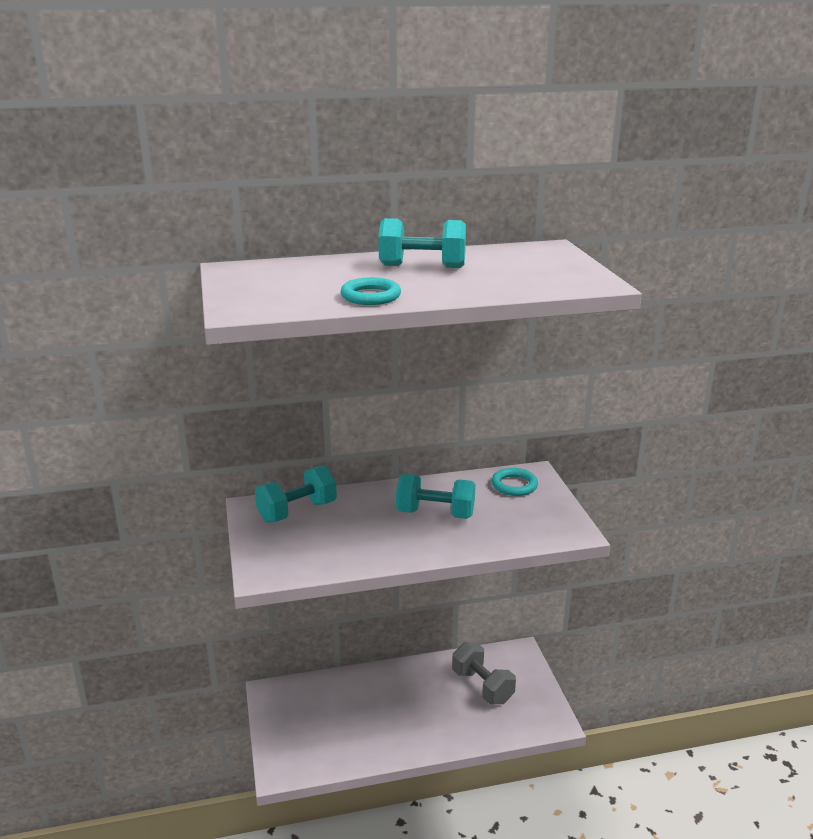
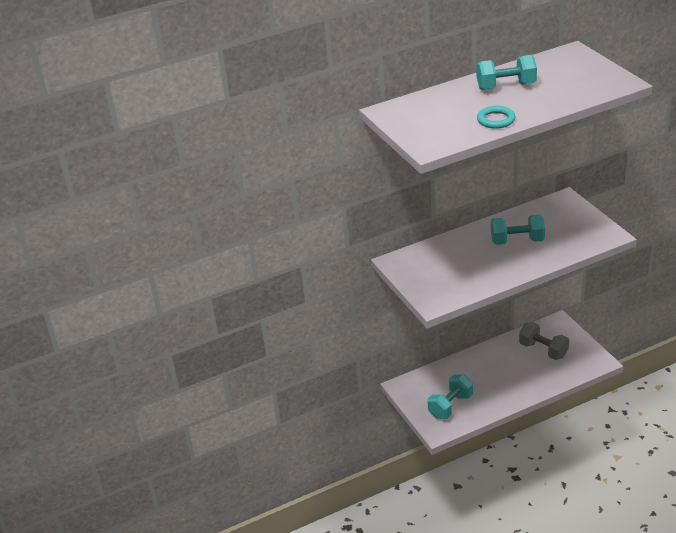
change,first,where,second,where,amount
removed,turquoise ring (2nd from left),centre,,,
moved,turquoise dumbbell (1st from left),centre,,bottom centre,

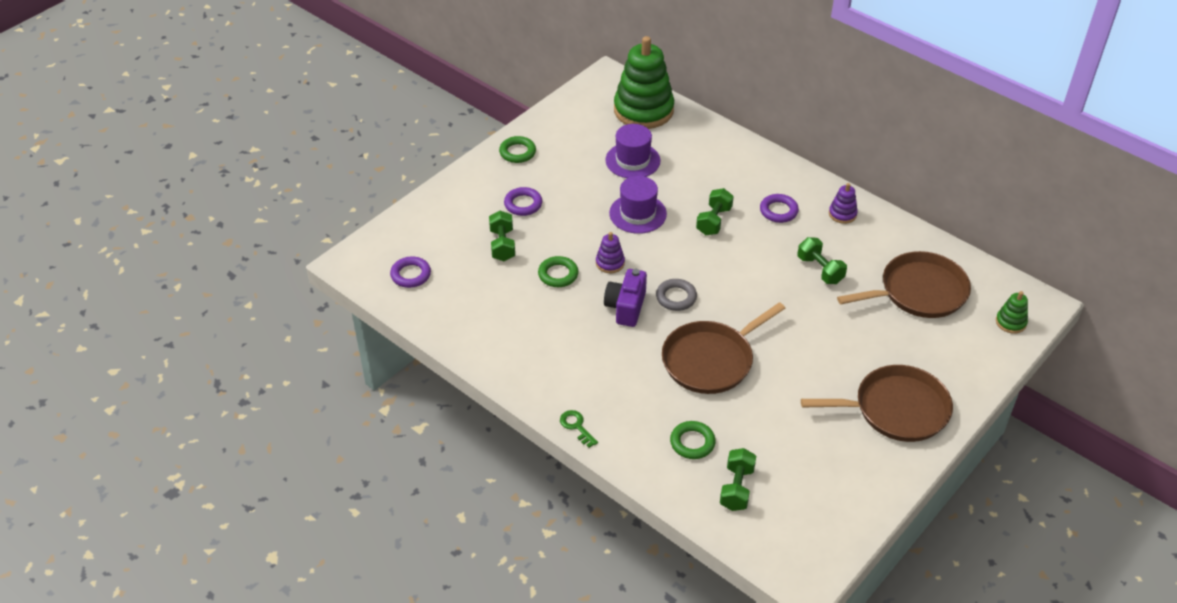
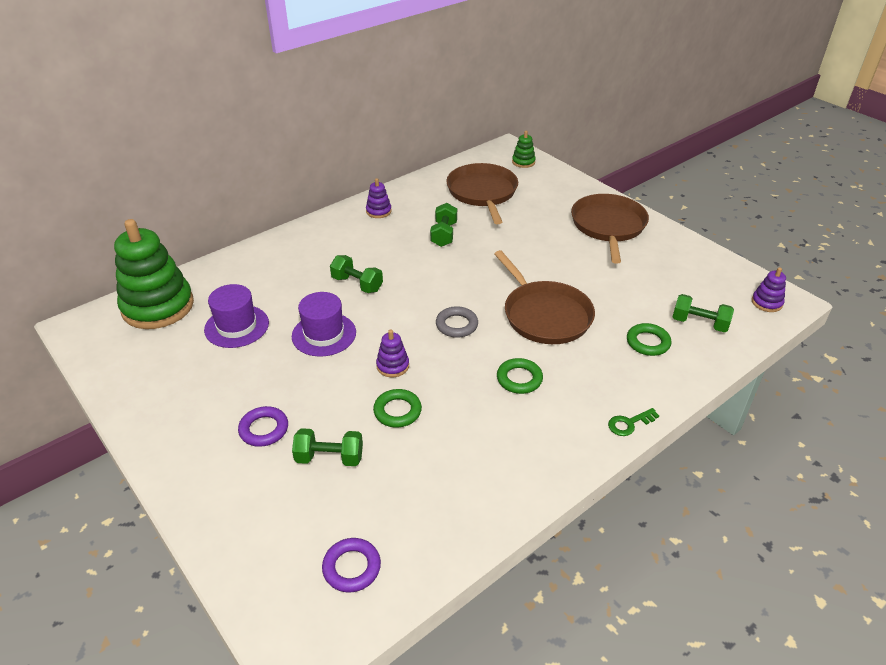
change,first,where,second,where,amount
removed,purple camera,centre,,,
removed,purple ring (3rd from left),centre,,,
added,,,purple stacking toy (3rd from left),middle right,
moved,green ring (1st from left in the first image),top centre,green ring (2nd from left),centre,
turned,green dumbbell (4th from left in the first image),middle right,green dumbbell (3rd from left),centre,60 degrees counterclockwise

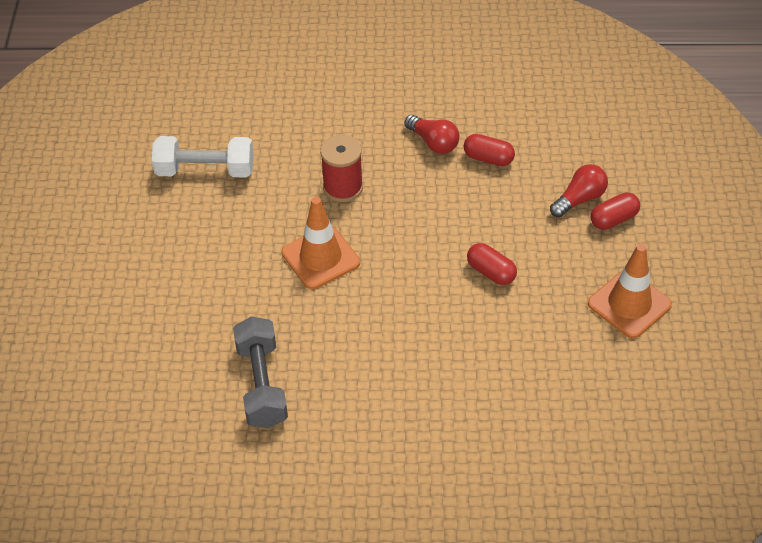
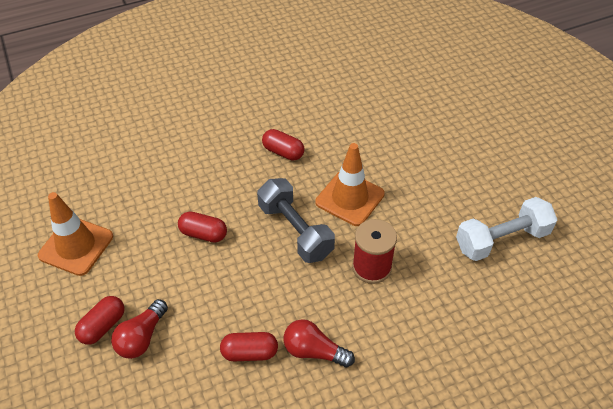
change,first,where,second,where,amount
added,,,red capsule (4th from left),centre,
moved,grey dumbbell,bottom centre,,centre,

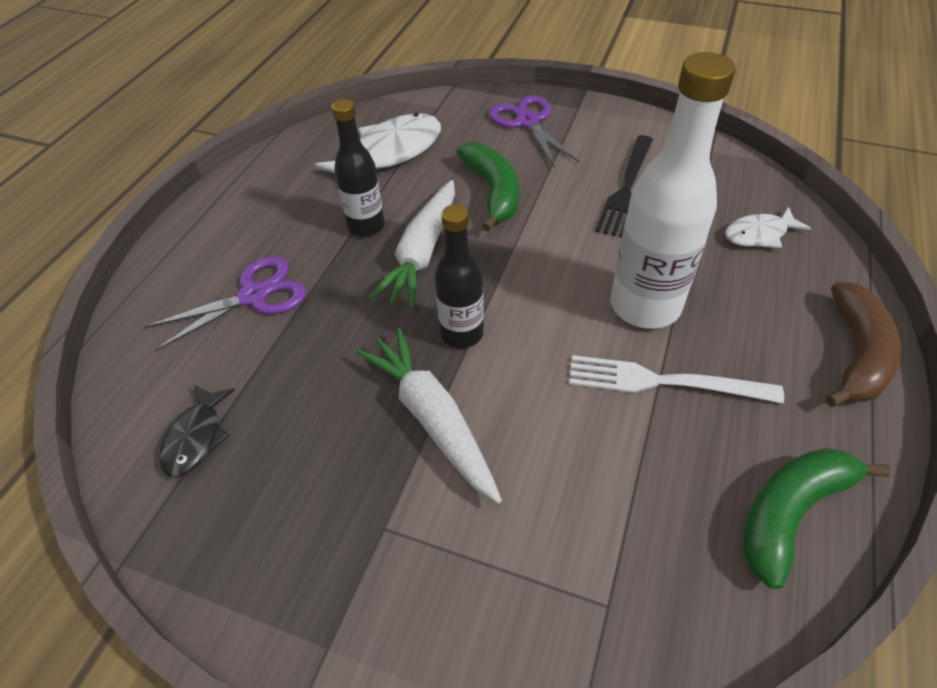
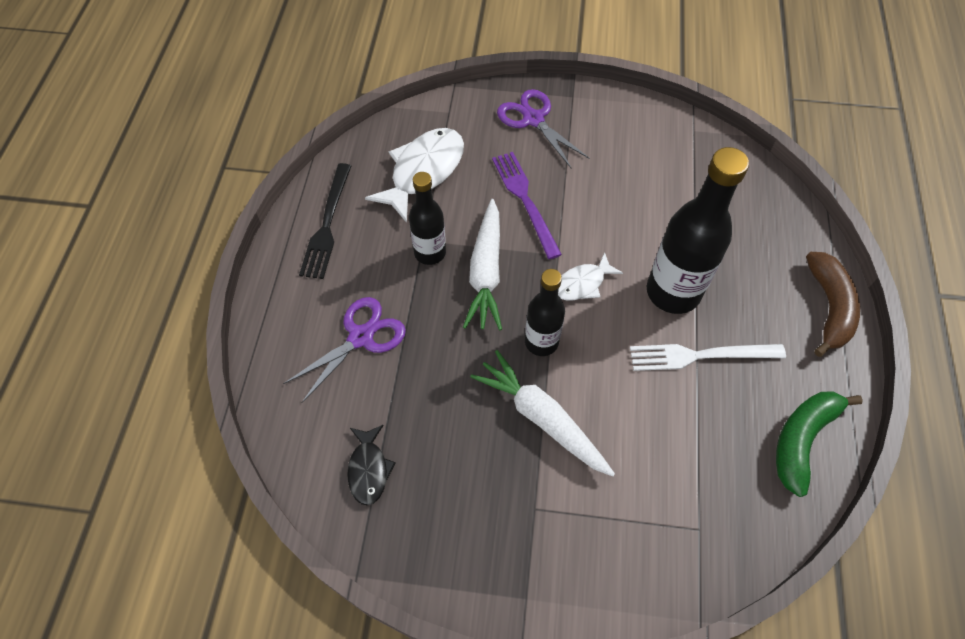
change,first,where,second,where,amount
moved,black fork,top centre,,centre,
moved,white fish (2nd from left),top right,,centre,
replaced,green banana (1st from left),top centre,purple fork,top centre,
recoloured,white bottle,top right,black bottle (3rd from left),middle right,

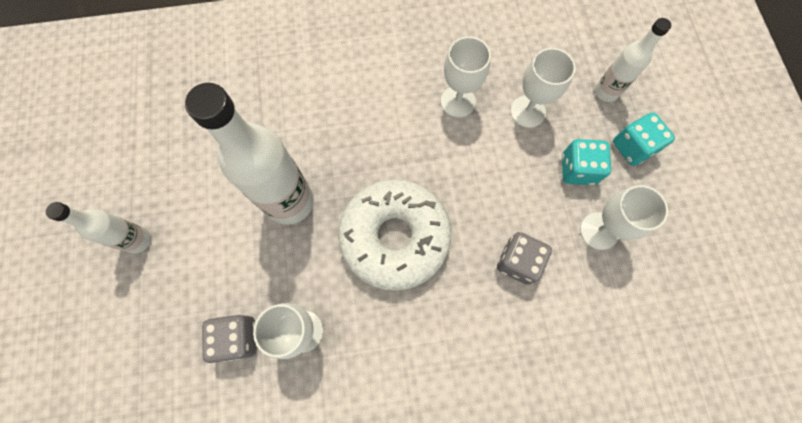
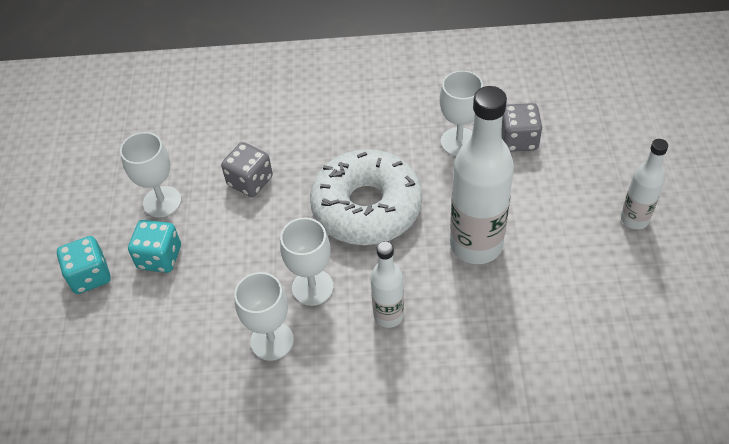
change,first,where,second,where,amount
moved,white goblet (3rd from left),top right,,centre,
moved,white bottle (3rd from left in the first image),top right,white bottle (1st from left),centre,

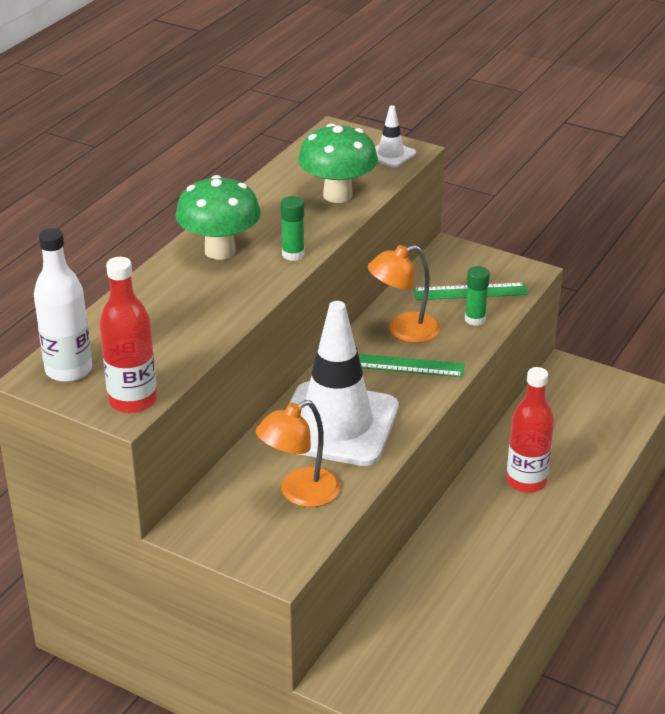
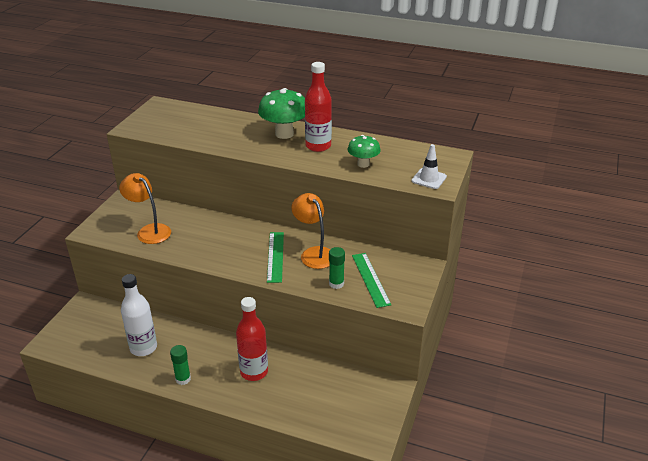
change,first,where,second,where,amount
removed,white traffic cone (1st from left),centre,,,
moved,white bottle,middle left,,bottom left,
moved,red bottle (1st from left in the first image),middle left,red bottle (2nd from left),top centre,
moved,green glue stick (1st from left),top centre,,bottom left,
resized,green mushroom (2nd from left),top centre,,top centre,x0.61

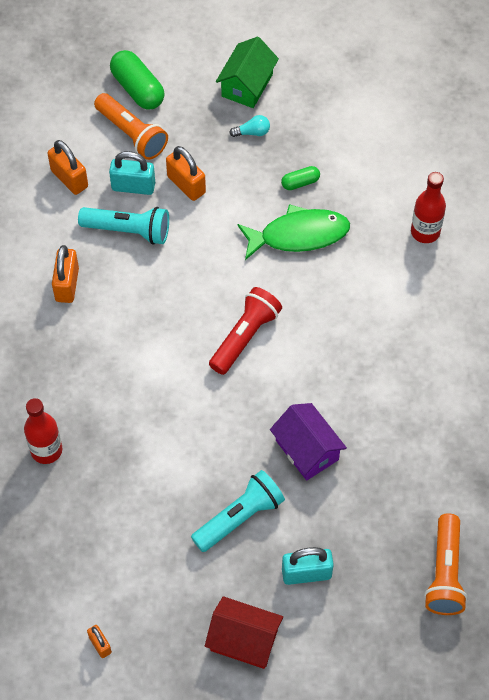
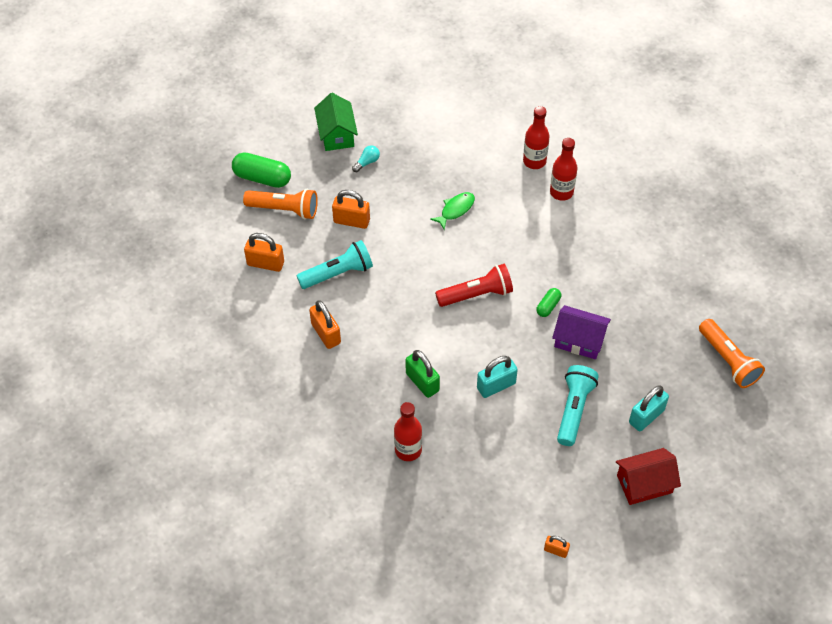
change,first,where,second,where,amount
added,,,green padlock,centre,
added,,,red bottle (3rd from left),top right,
moved,turquoise padlock (1st from left),top left,,centre,
moved,green capsule (2nd from left),top centre,,centre,
turned,red flashlight,centre,,centre,75 degrees clockwise
resized,green fish,top centre,,centre,x0.58

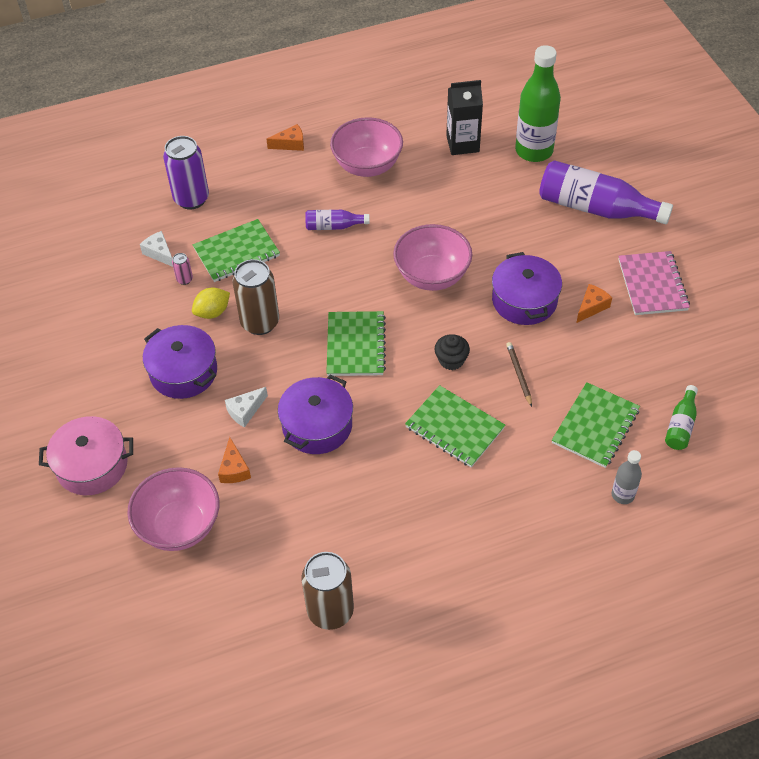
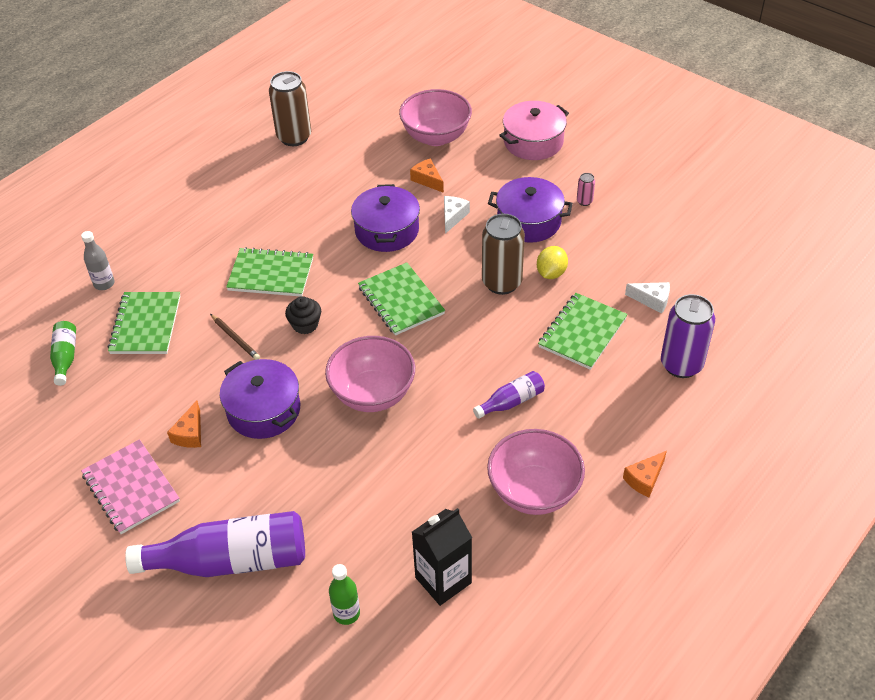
change,first,where,second,where,amount
moved,pink can,middle left,,top right,
resized,green bottle (1st from left in the first image),top right,green bottle (2nd from left),bottom centre,x0.49

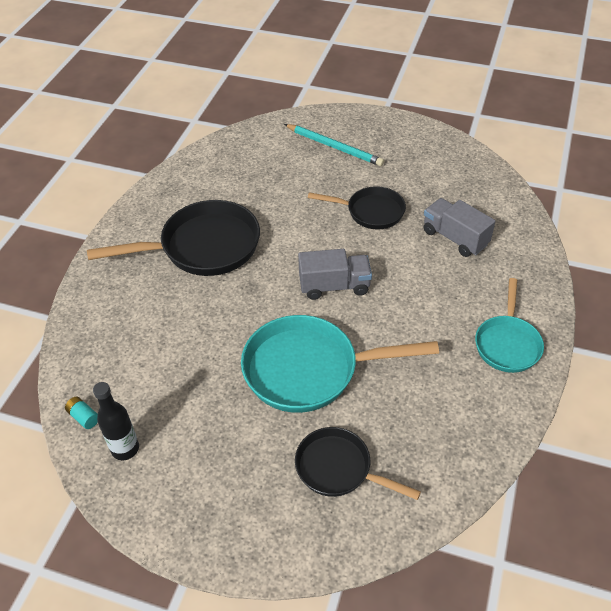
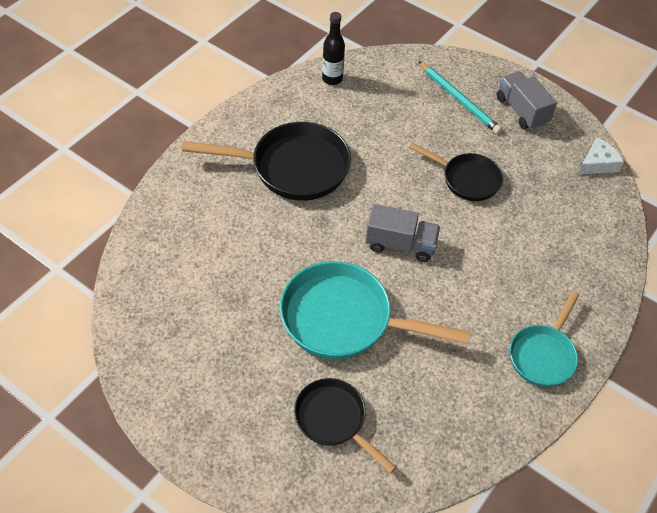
change,first,where,second,where,amount
removed,turquoise battery,bottom left,,,
added,,,white cheese,top right,
moved,black bottle,bottom left,,top centre,
moved,grey truck (2nd from left),middle right,,top right,

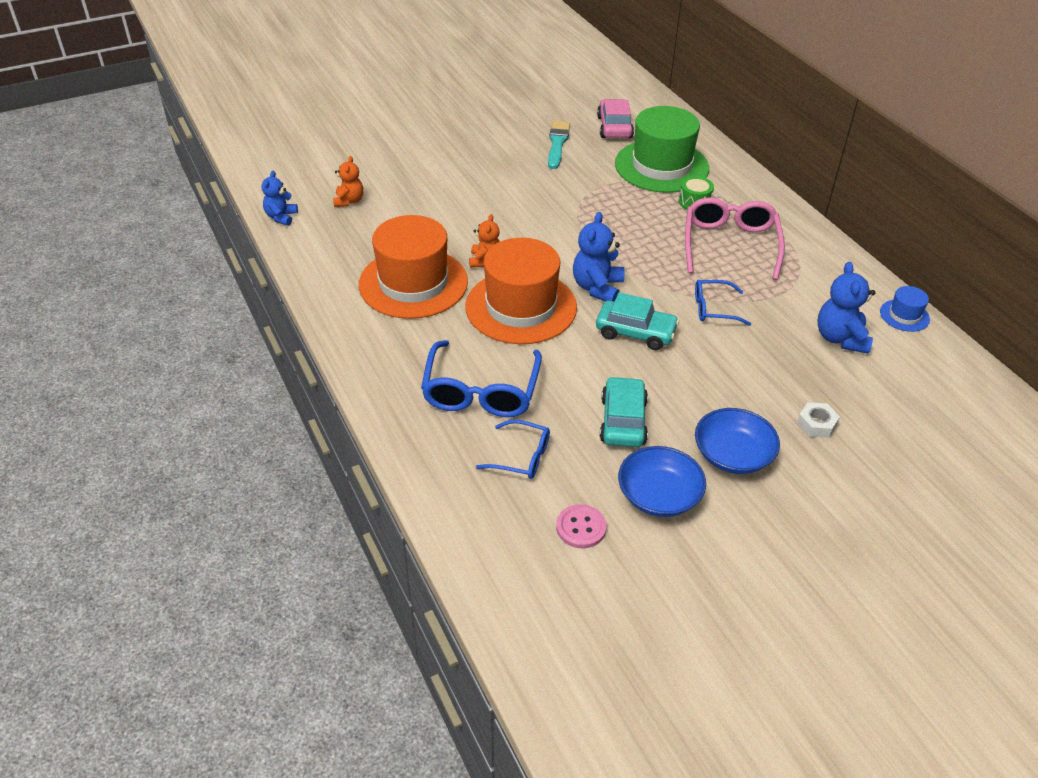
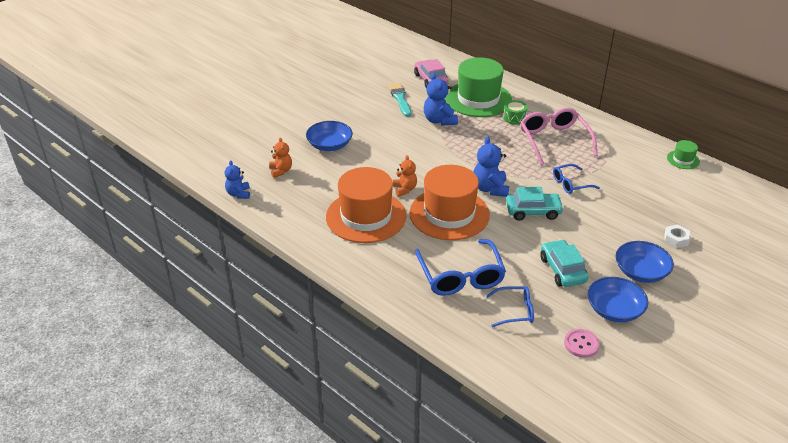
change,first,where,second,where,amount
added,,,blue bowl (1st from left),top centre,
moved,blue teddy bear (3rd from left in the first image),middle right,blue teddy bear (2nd from left),top centre,
recoloured,blue hat,middle right,green hat (2nd from left),middle right,

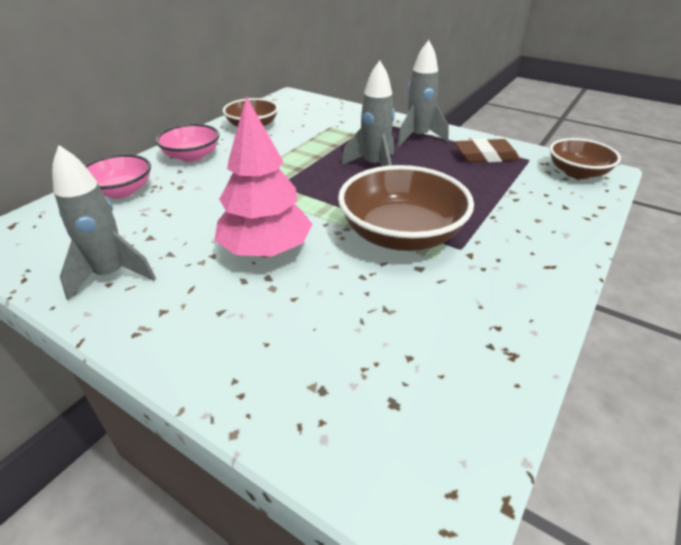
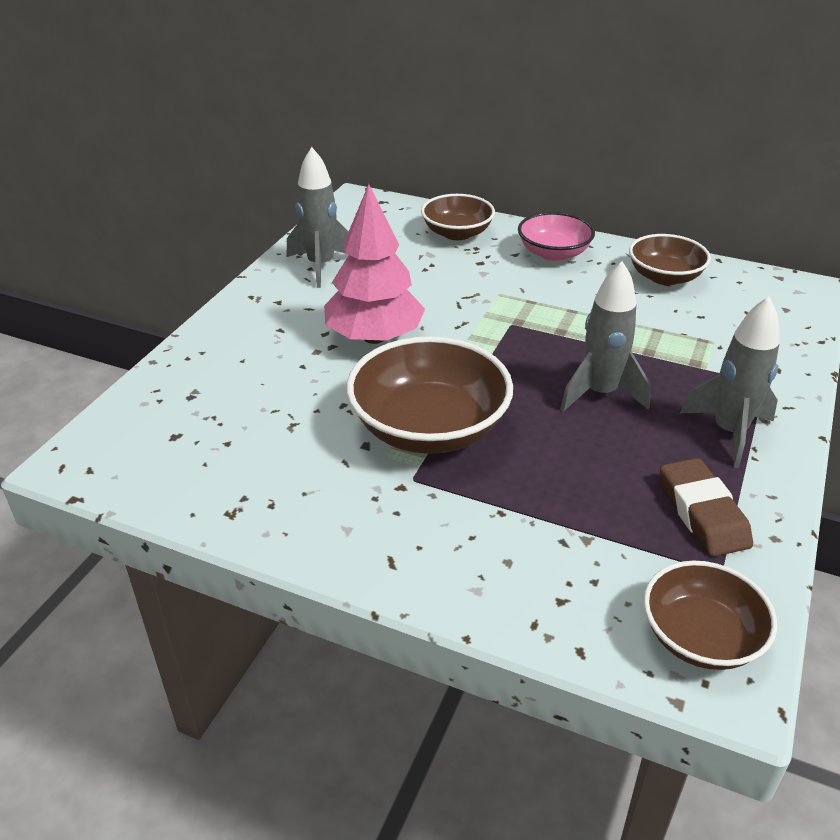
change,first,where,second,where,amount
recoloured,pink bowl (1st from left),top left,brown bowl (2nd from left),top centre,

